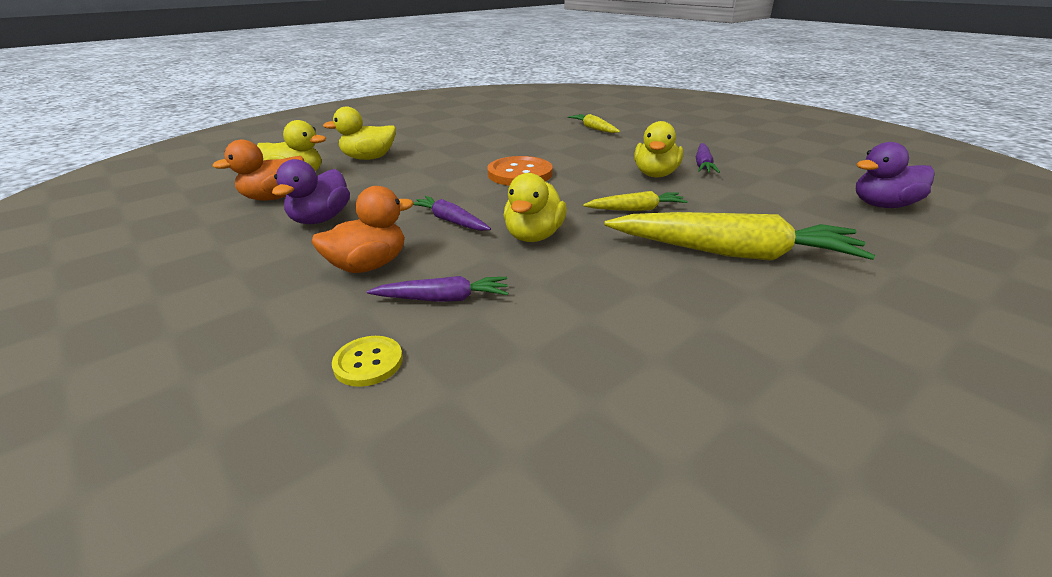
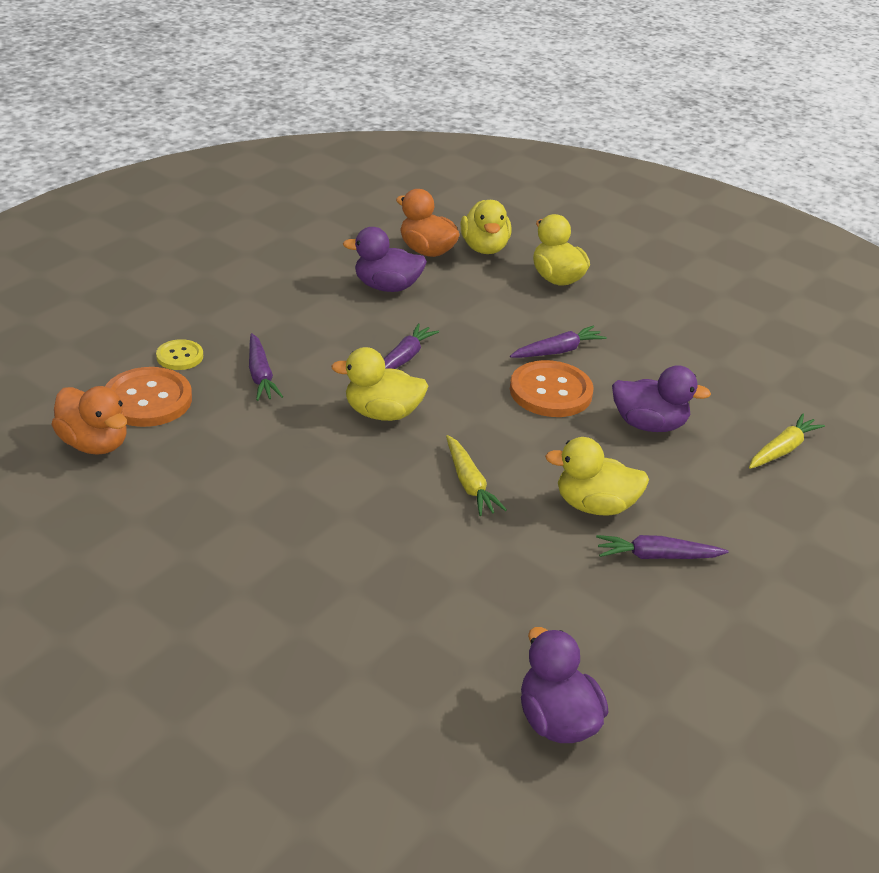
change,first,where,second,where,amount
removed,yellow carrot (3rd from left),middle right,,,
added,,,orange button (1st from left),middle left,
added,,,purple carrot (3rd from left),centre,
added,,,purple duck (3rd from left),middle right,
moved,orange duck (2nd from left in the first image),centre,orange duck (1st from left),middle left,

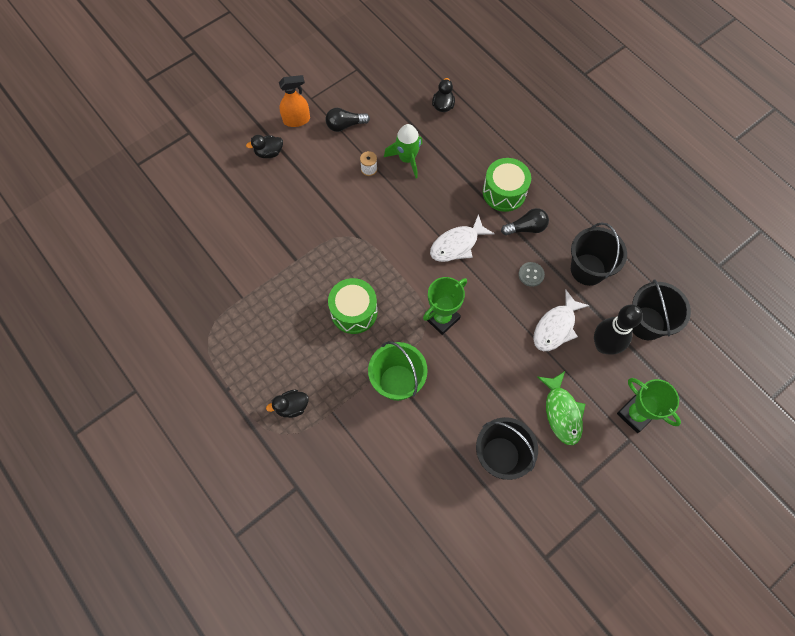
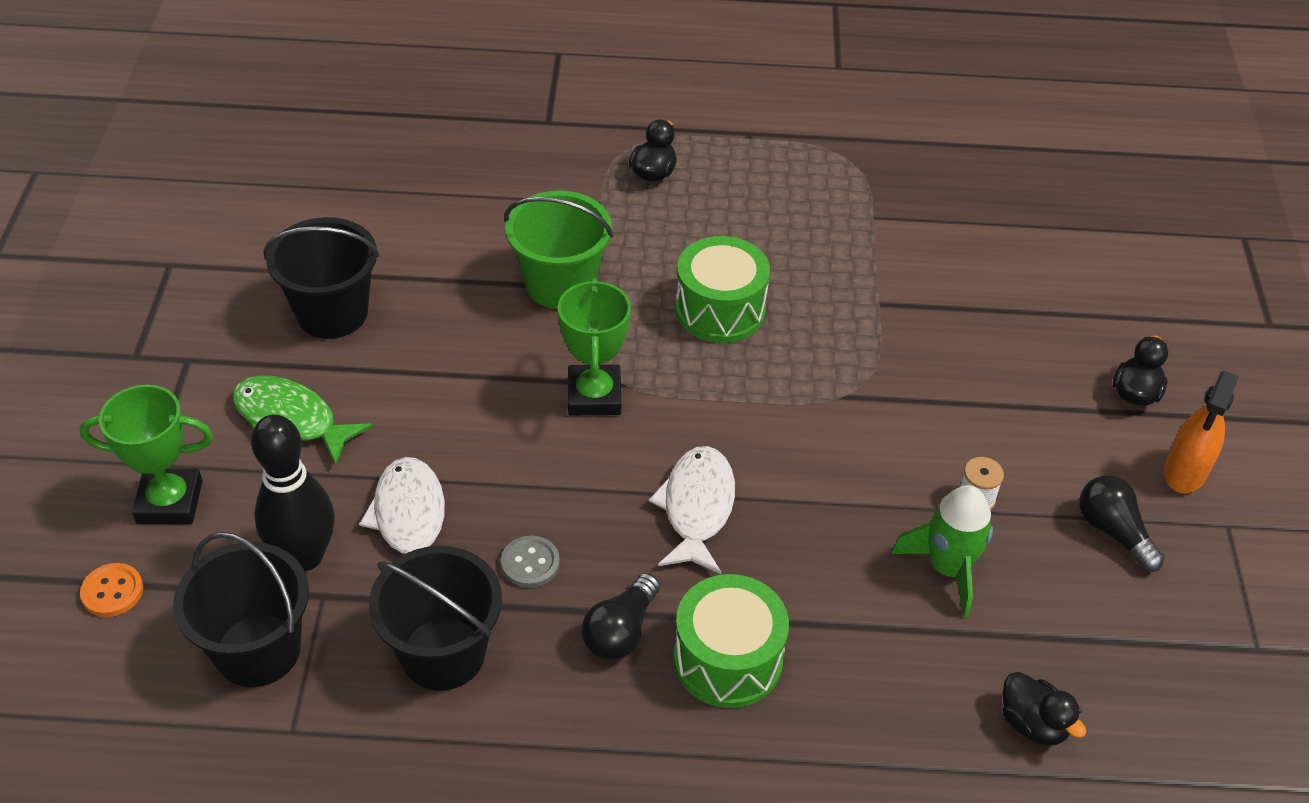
change,first,where,second,where,amount
added,,,orange button,bottom left,
turned,black light bulb (1st from left in the first image),top centre,black light bulb (2nd from left),middle right,60 degrees counterclockwise

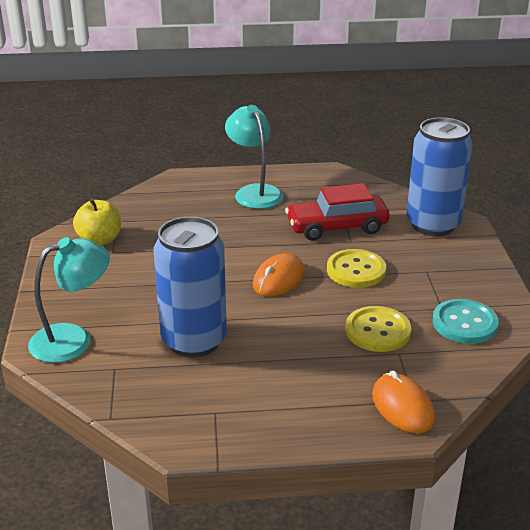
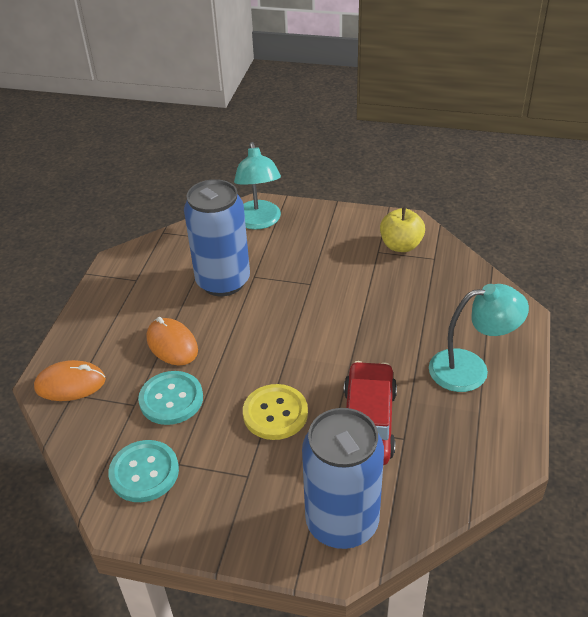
change,first,where,second,where,amount
moved,orange mouse (1st from left in the first image),centre,orange mouse (2nd from left),middle left,
recoloured,yellow button (2nd from left),middle right,turquoise button (2nd from left),middle left,

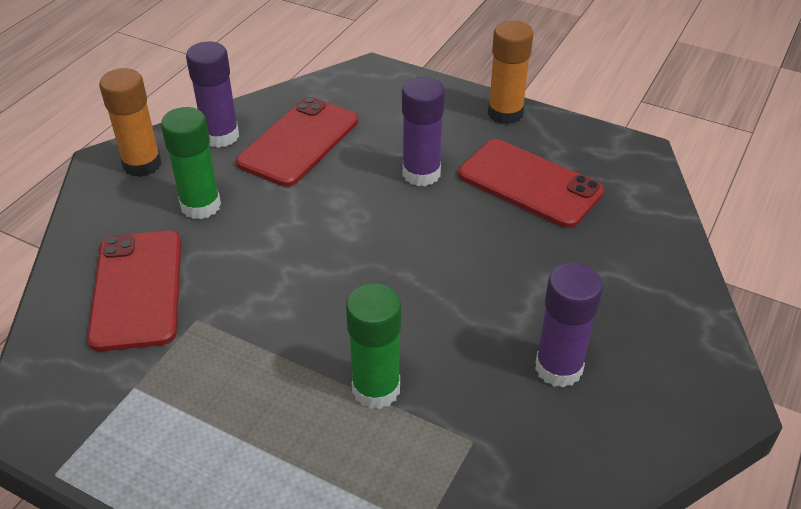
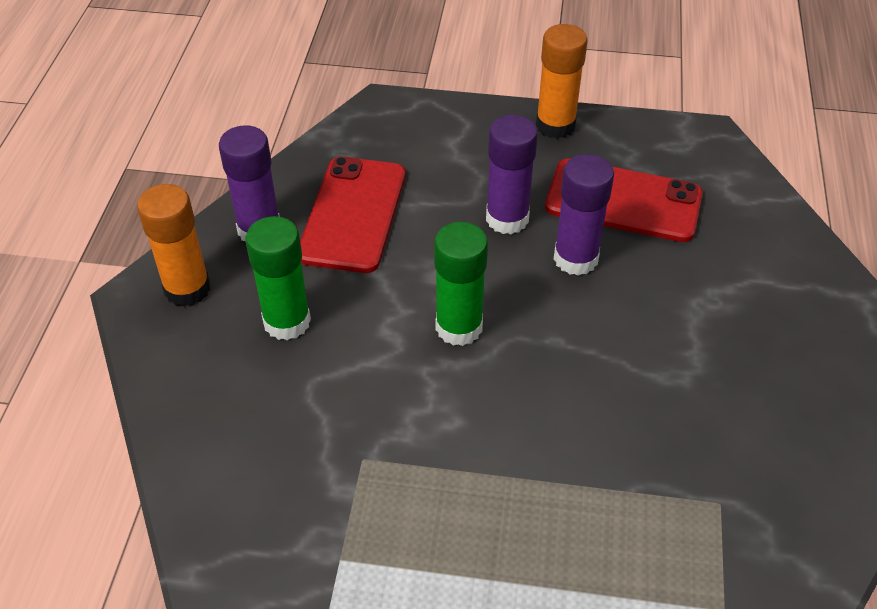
change,first,where,second,where,amount
removed,red phone (1st from left),middle left,,,
moved,green glue stick (2nd from left),bottom centre,,centre,
moved,purple glue stick (3rd from left),middle right,,centre,

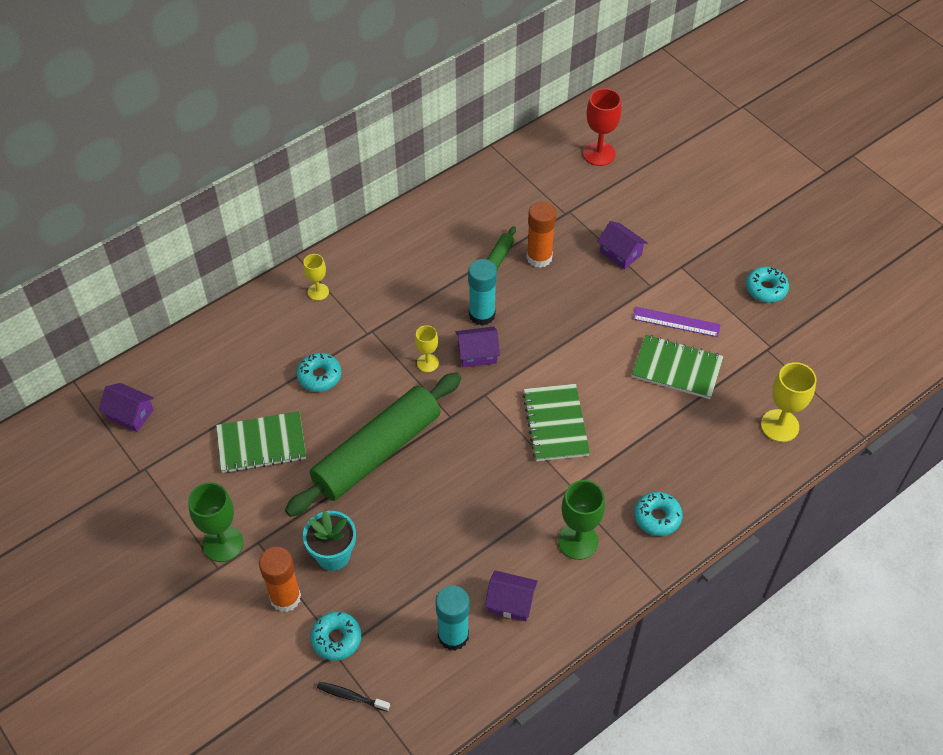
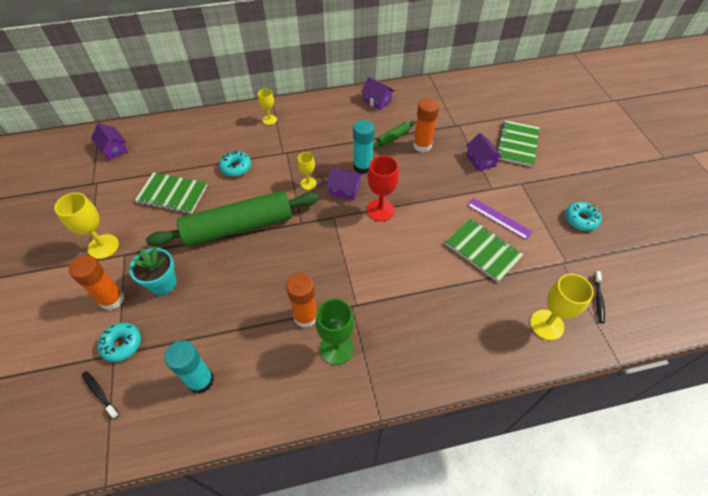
change,first,where,second,where,amount
removed,turquoise donut (3rd from left),bottom right,,,
added,,,orange glue stick (2nd from left),centre,
added,,,black toothbrush (2nd from left),middle right,
moved,purple house (3rd from left),bottom centre,,top centre,
moved,green notebook (2nd from left in the first image),centre,green notebook (3rd from left),top right,
moved,red goblet,top centre,,centre,
recoloured,green goblet (1st from left),bottom left,yellow goblet (1st from left),middle left,

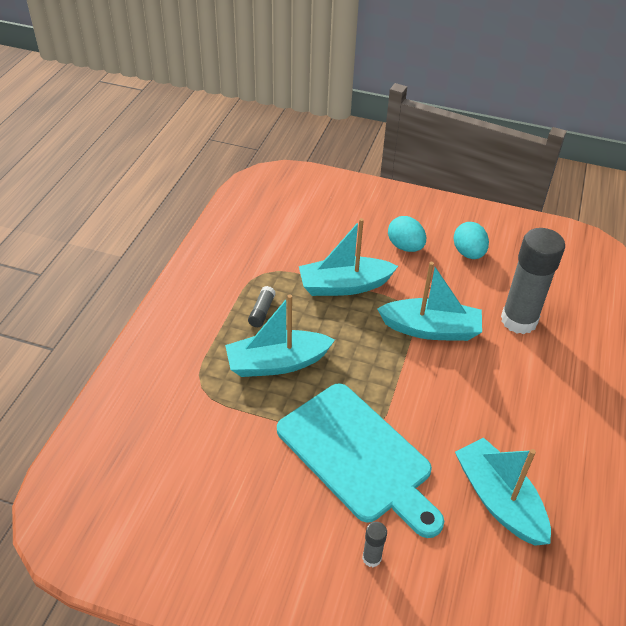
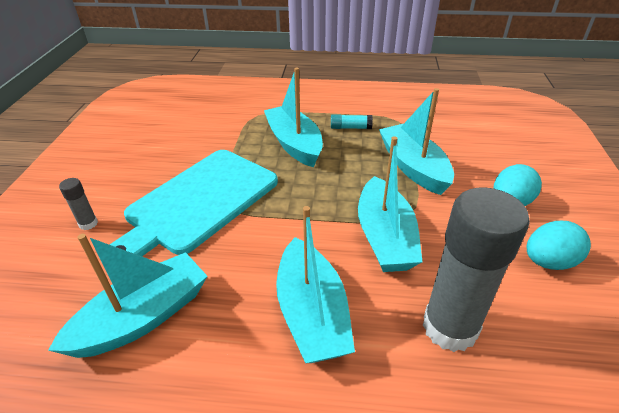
change,first,where,second,where,amount
added,,,turquoise boat (3rd from left),bottom centre,
recoloured,grey glue stick (1st from left),centre,turquoise glue stick,top centre,

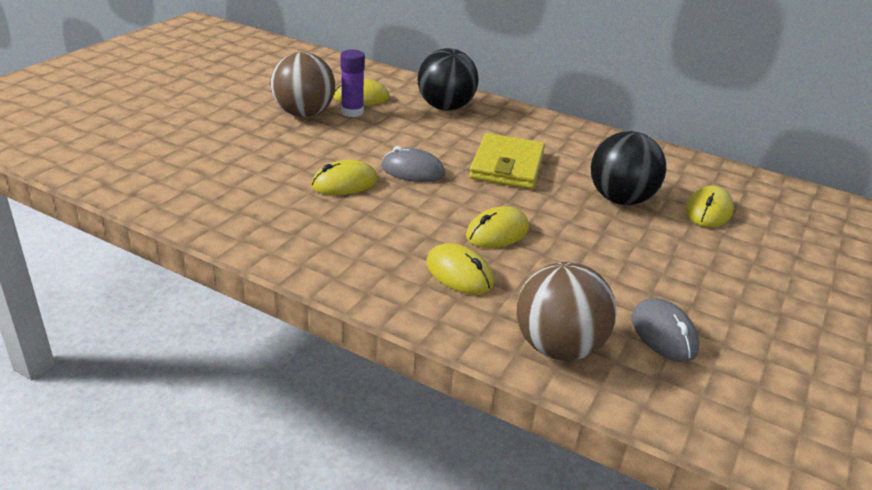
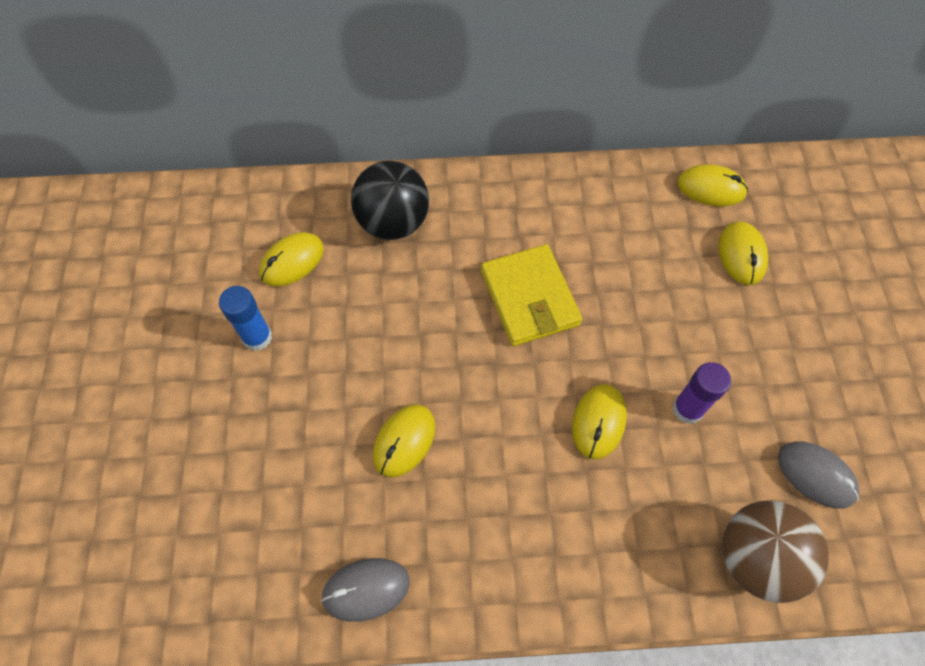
change,first,where,second,where,amount
removed,black ball (2nd from left),middle right,,,
moved,purple glue stick,top centre,,middle right,
moved,grey mouse (1st from left),centre,,bottom centre,
moved,yellow mouse (3rd from left in the first image),centre,yellow mouse (4th from left),top right,
replaced,brown ball (1st from left),top centre,blue glue stick,middle left,

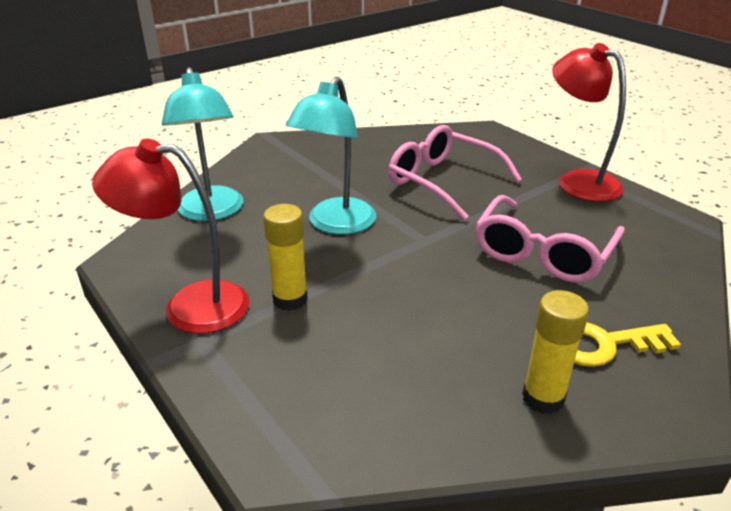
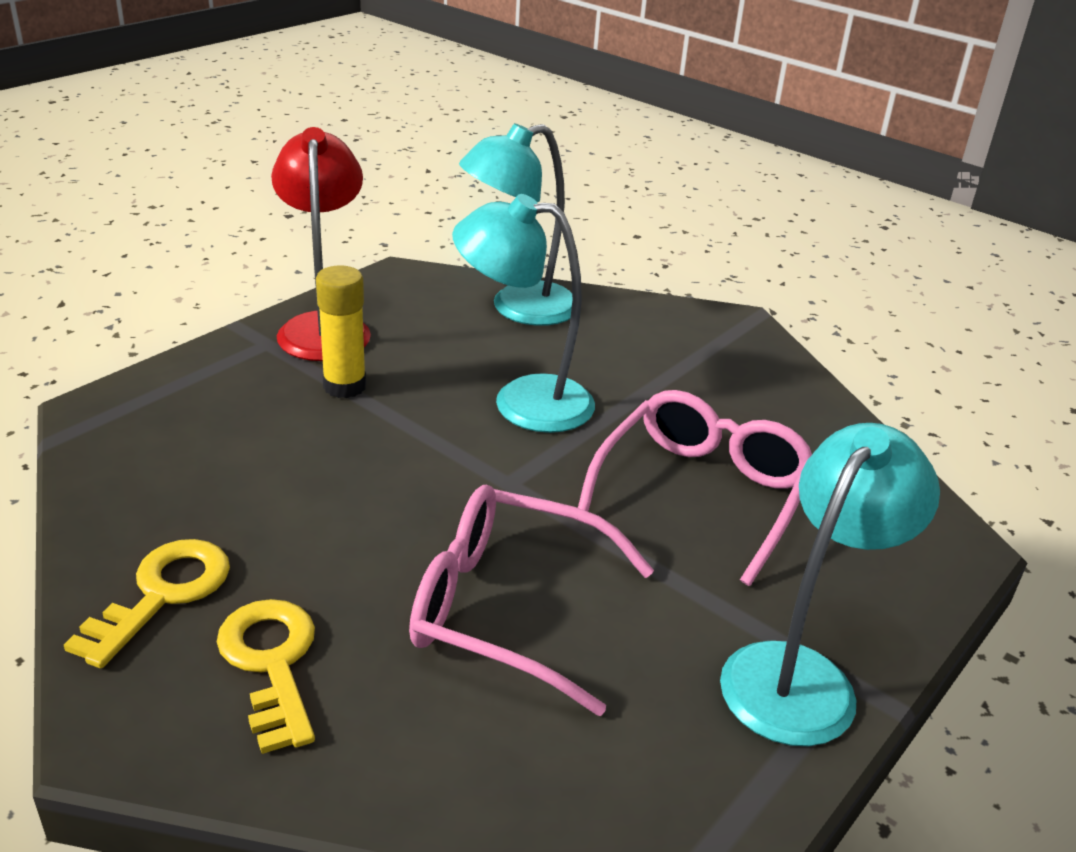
change,first,where,second,where,amount
replaced,yellow glue stick (2nd from left),bottom right,yellow key (1st from left),bottom left,
recoloured,red lamp (2nd from left),top right,turquoise lamp (3rd from left),bottom right,

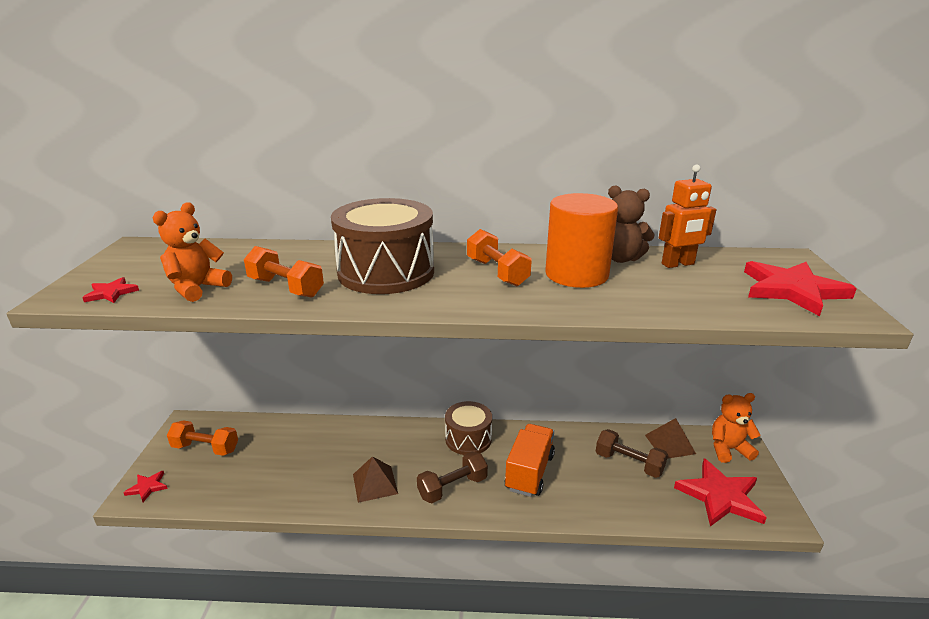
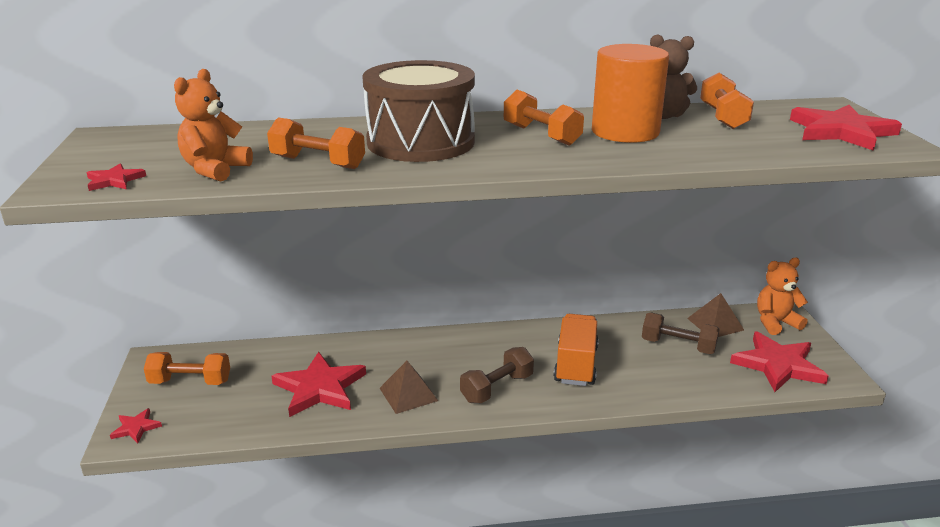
change,first,where,second,where,amount
removed,brown drum (2nd from left),bottom centre,,,
added,,,red star (3rd from left),bottom centre,
replaced,orange robot,middle right,orange dumbbell (4th from left),top right,

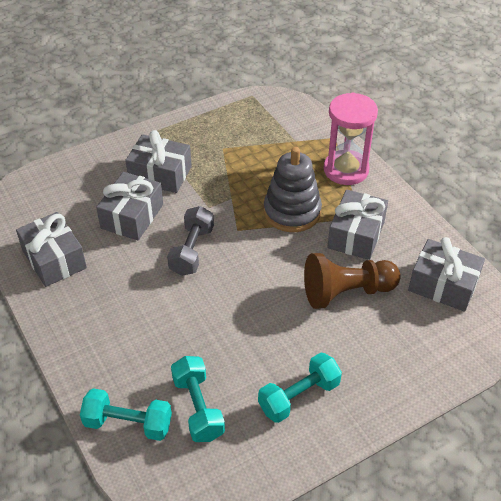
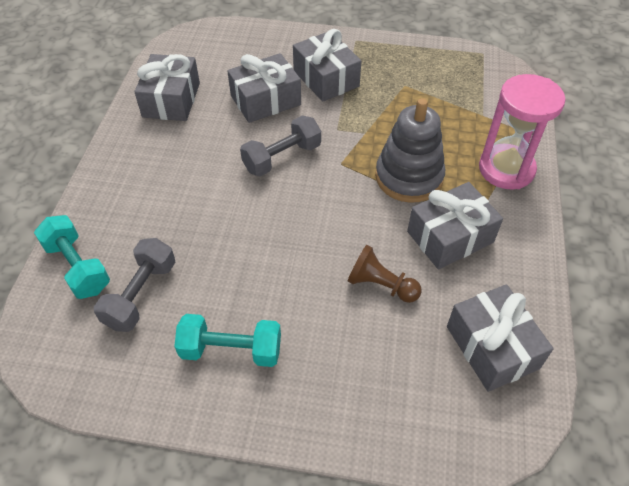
change,first,where,second,where,amount
recoloured,turquoise dumbbell (2nd from left),bottom centre,grey dumbbell (1st from left),middle left,
resized,brown pawn,middle right,,centre,x0.62

